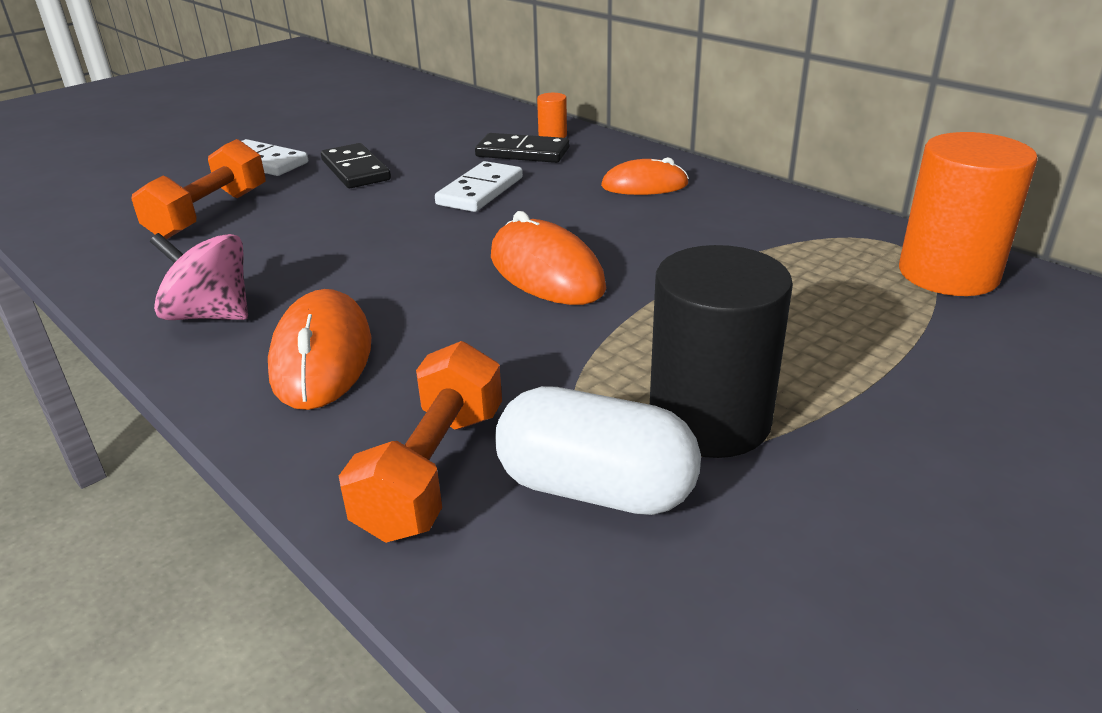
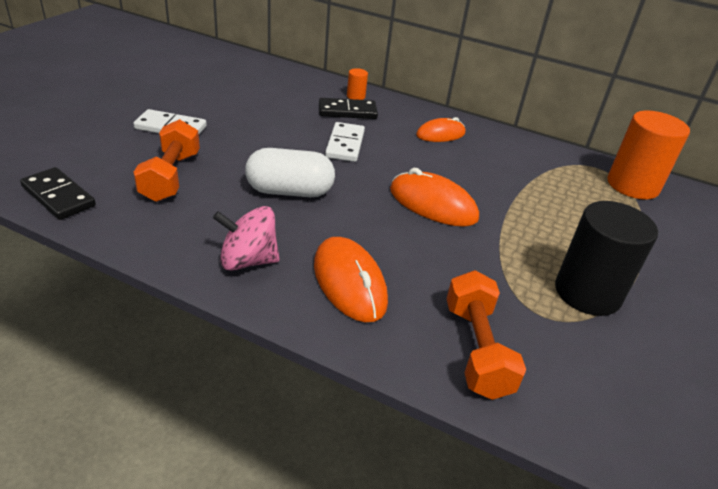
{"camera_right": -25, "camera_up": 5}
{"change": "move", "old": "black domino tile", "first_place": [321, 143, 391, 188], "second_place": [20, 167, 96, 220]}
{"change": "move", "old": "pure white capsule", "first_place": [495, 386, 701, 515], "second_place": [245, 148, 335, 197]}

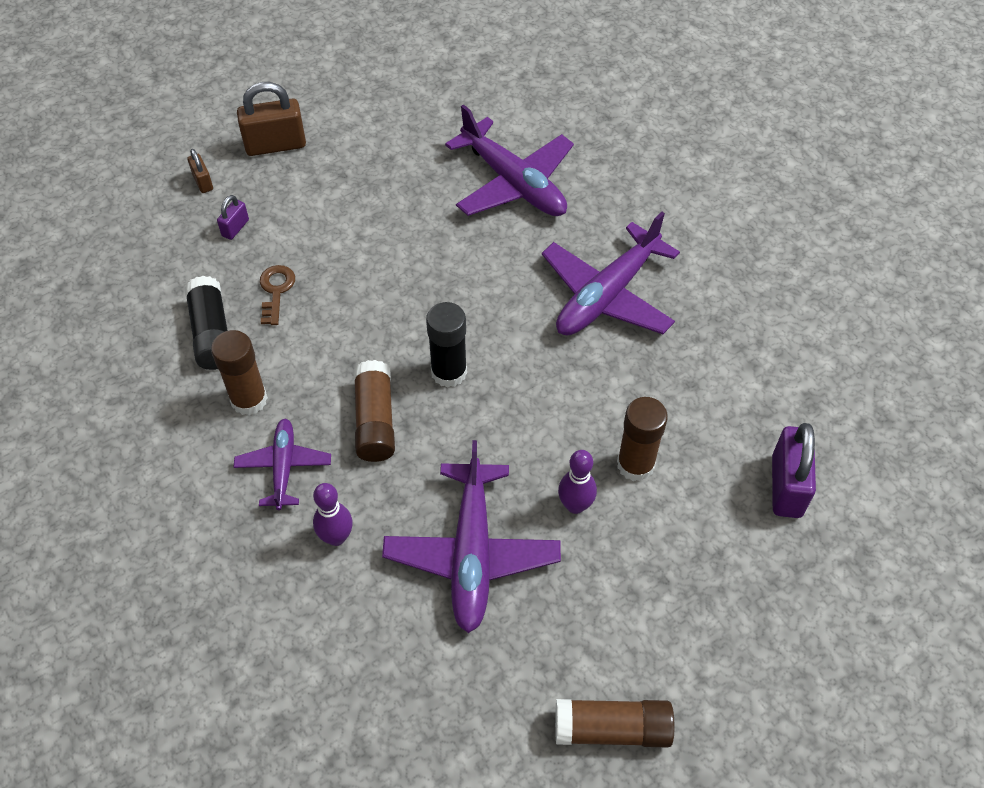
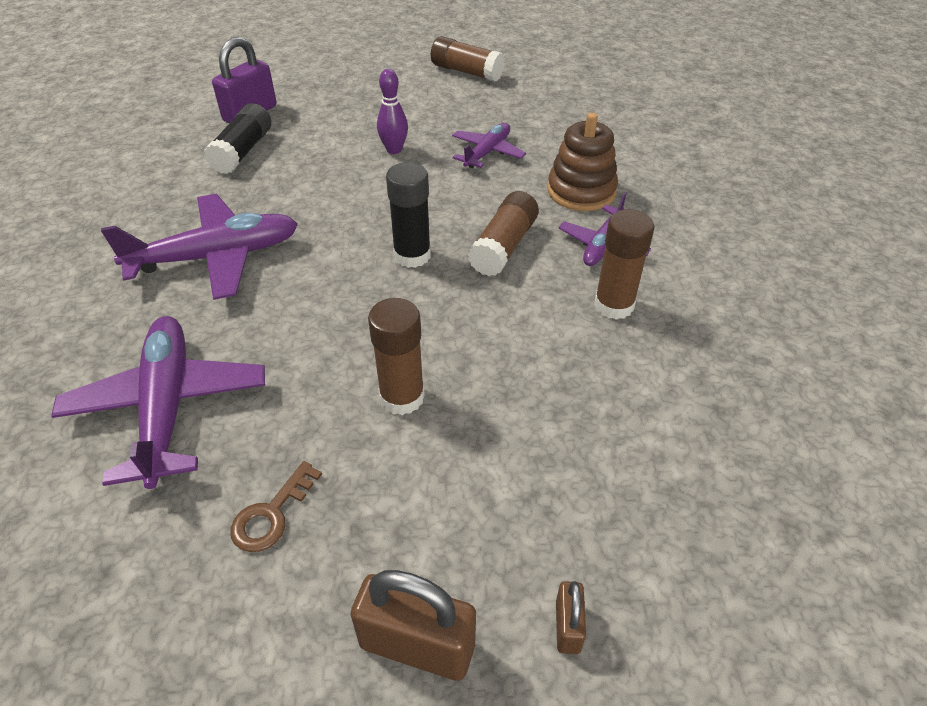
{"camera_right": -150, "camera_up": -10}
{"change": "delete", "old": "royal purple padlock", "first_place": [217, 195, 249, 240]}
{"change": "move", "old": "black stick of glue", "first_place": [184, 276, 228, 370], "second_place": [204, 103, 271, 174]}
{"change": "move", "old": "brown key", "first_place": [260, 265, 295, 325], "second_place": [231, 461, 322, 552]}
{"change": "move", "old": "brown stick of glue", "first_place": [617, 397, 668, 481], "second_place": [368, 298, 425, 415]}
{"change": "replace", "old": "royal purple skittle", "new": "brown stacking rings", "first_place": [313, 483, 353, 546], "second_place": [548, 113, 618, 211]}
{"change": "resize", "old": "royal purple aeroplane", "first_place": [382, 440, 561, 633], "second_place": [452, 123, 526, 168], "factor": 0.57}

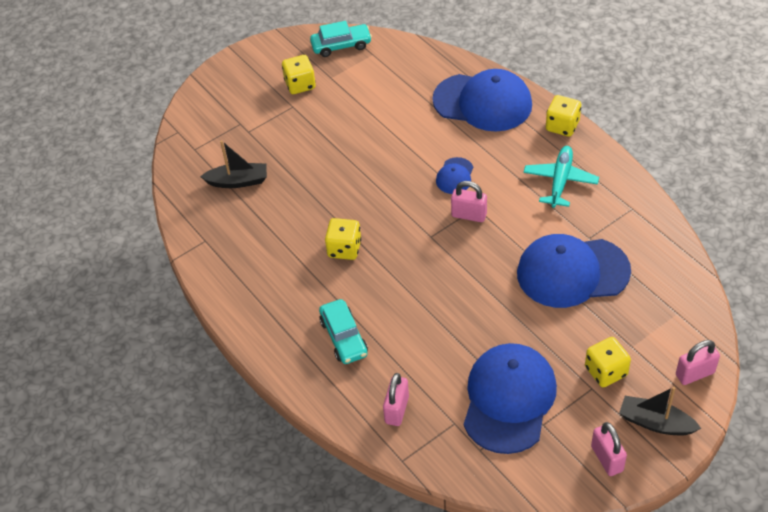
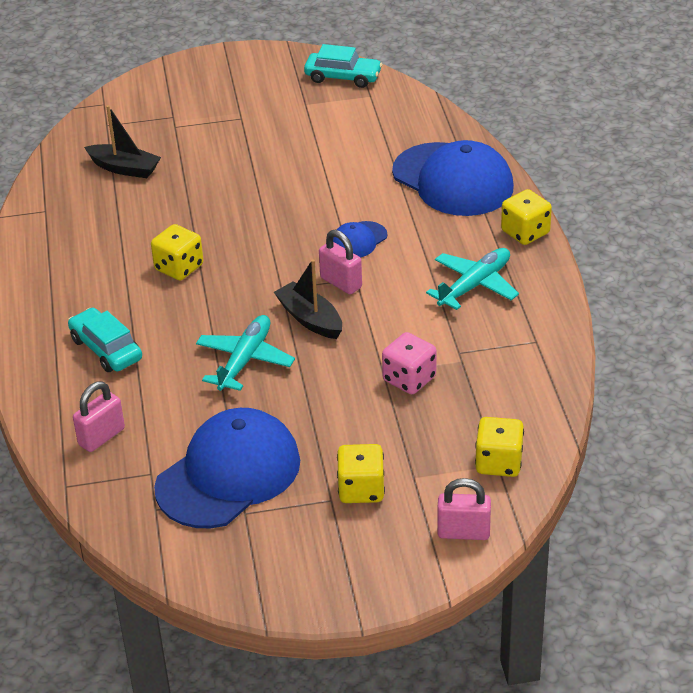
{"camera_right": 25, "camera_up": -10}
{"change": "delete", "old": "pink padlock", "first_place": [591, 422, 627, 476]}
{"change": "insert", "new": "aqua aeroplane", "second_place": [196, 315, 295, 391]}
{"change": "move", "old": "yellow dice", "first_place": [282, 55, 316, 94], "second_place": [475, 417, 524, 477]}
{"change": "move", "old": "black boat", "first_place": [619, 387, 701, 435], "second_place": [274, 259, 342, 339]}
{"change": "replace", "old": "royal blue cap", "new": "pink dice", "first_place": [517, 234, 631, 308], "second_place": [382, 332, 436, 394]}
{"change": "rotate", "old": "aqua automobile", "first_place": [319, 299, 368, 364], "second_place": [68, 308, 142, 372], "degrees": 135}

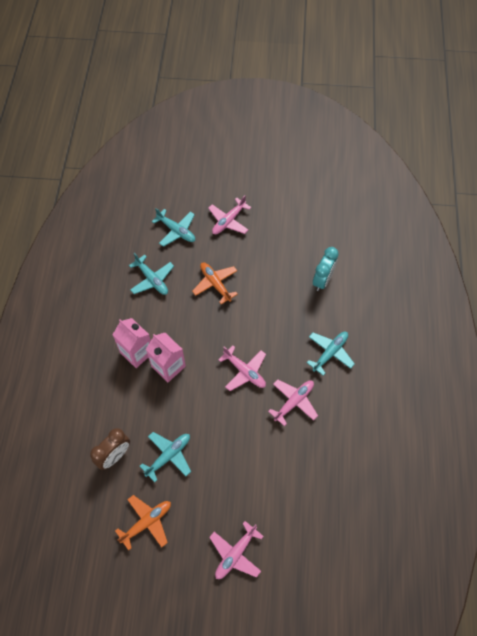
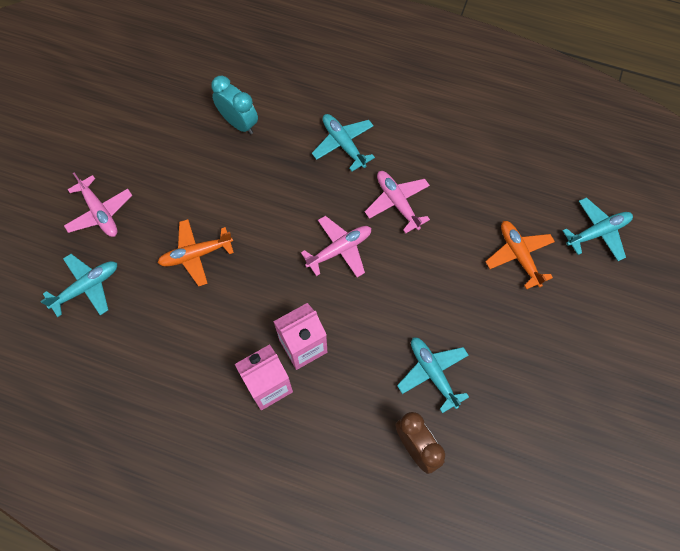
{"camera_right": -75, "camera_up": 5}
{"change": "delete", "old": "pink aeroplane", "first_place": [209, 521, 264, 579]}
{"change": "move", "old": "bright orange aeroplane", "first_place": [115, 495, 171, 551], "second_place": [485, 221, 555, 290]}
{"change": "move", "old": "aqua aeroplane", "first_place": [129, 253, 174, 295], "second_place": [562, 197, 633, 261]}

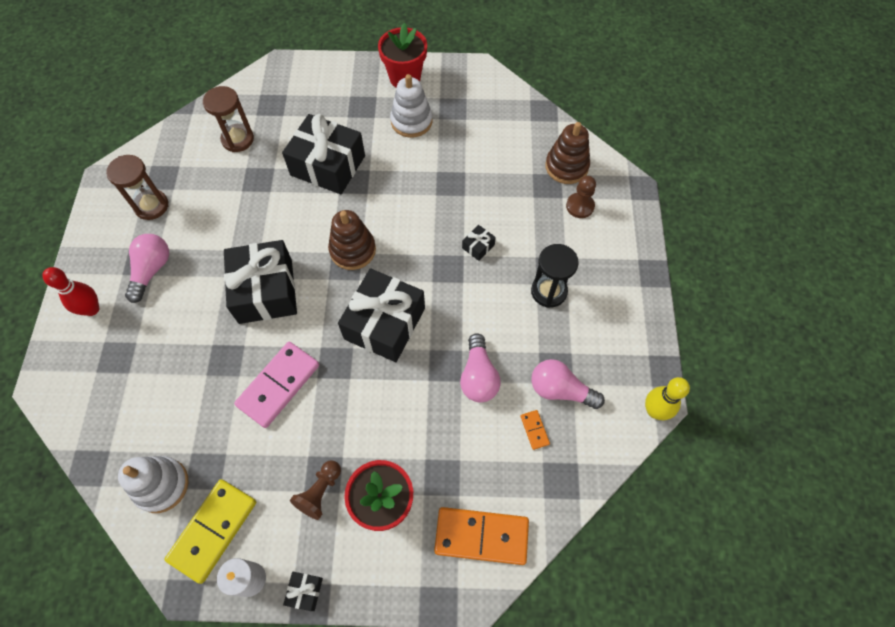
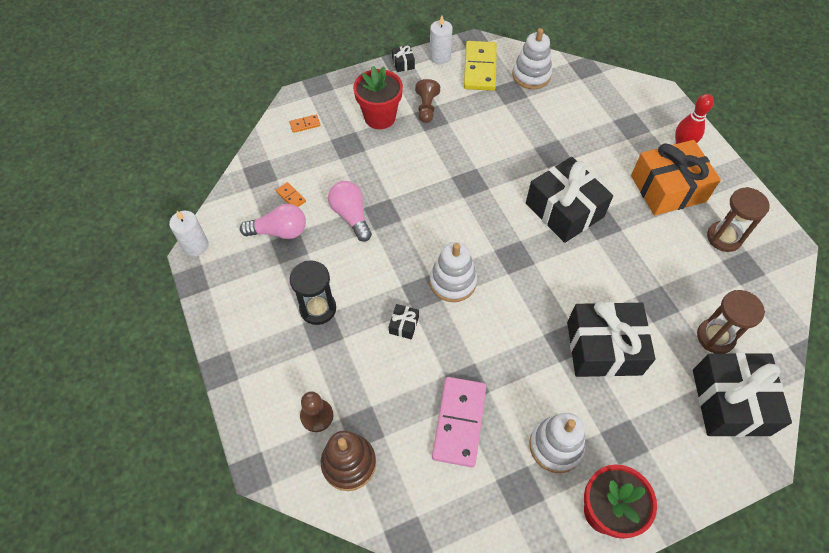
{"camera_right": 155, "camera_up": -5}
{"change": "delete", "old": "brown stacking rings", "first_place": [328, 210, 376, 270]}
{"change": "insert", "new": "pure white stacking rings", "second_place": [430, 242, 477, 302]}
{"change": "move", "old": "pink domino tile", "first_place": [234, 342, 319, 428], "second_place": [432, 377, 486, 467]}
{"change": "move", "old": "black present", "first_place": [338, 268, 425, 362], "second_place": [693, 353, 792, 437]}
{"change": "replace", "old": "pink light bulb", "new": "bright orange present", "first_place": [125, 234, 169, 303], "second_place": [631, 140, 721, 215]}
{"change": "replace", "old": "yellow skittle", "new": "pure white candle", "first_place": [645, 377, 690, 420], "second_place": [169, 211, 208, 256]}
{"change": "resize", "old": "bright orange domino tile", "first_place": [434, 507, 529, 565], "second_place": [290, 114, 320, 133], "factor": 0.43}

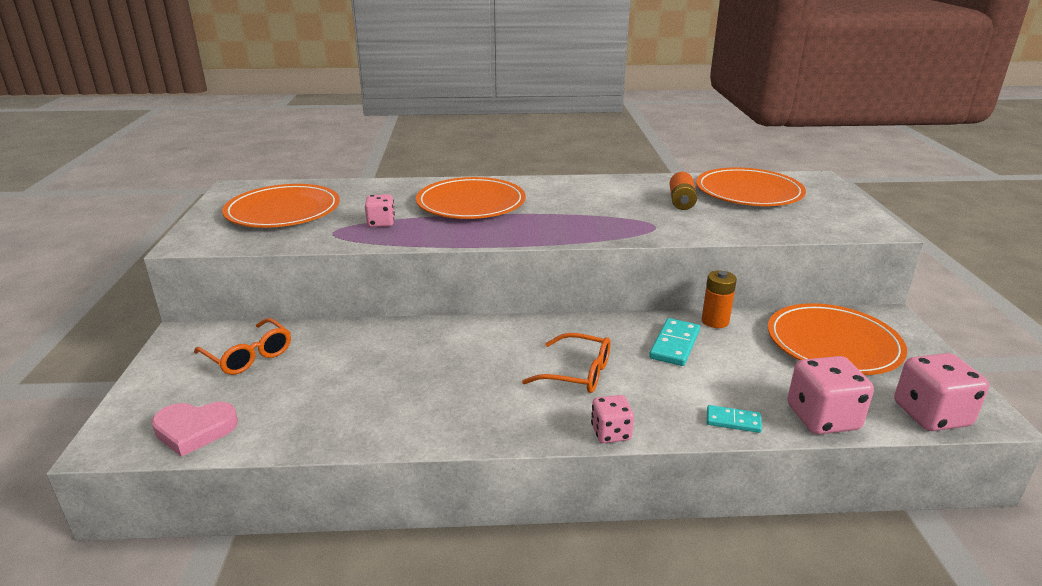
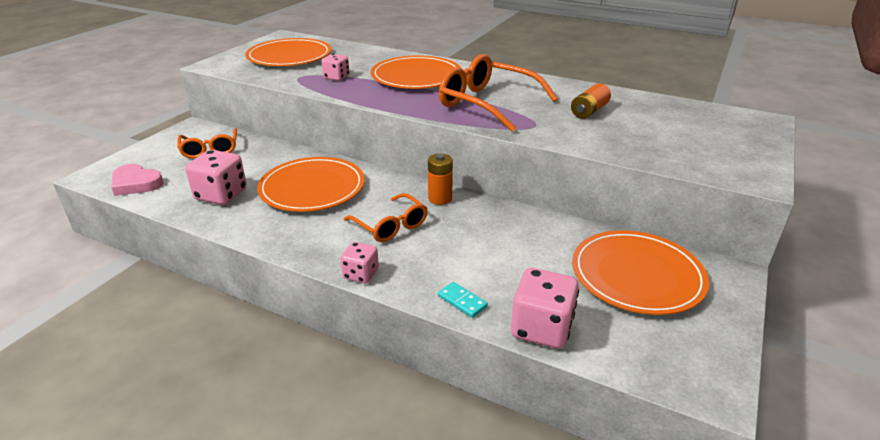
{"camera_right": 30, "camera_up": 5}
{"change": "delete", "old": "aqua domino tile", "first_place": [649, 318, 700, 366]}
{"change": "insert", "new": "bright orange glasses", "second_place": [439, 54, 558, 132]}
{"change": "move", "old": "bright orange dinner plate", "first_place": [696, 167, 806, 206], "second_place": [257, 157, 365, 212]}
{"change": "move", "old": "bright orange AA battery", "first_place": [702, 271, 737, 328], "second_place": [428, 154, 453, 205]}
{"change": "move", "old": "pink dice", "first_place": [894, 353, 989, 431], "second_place": [185, 150, 247, 205]}

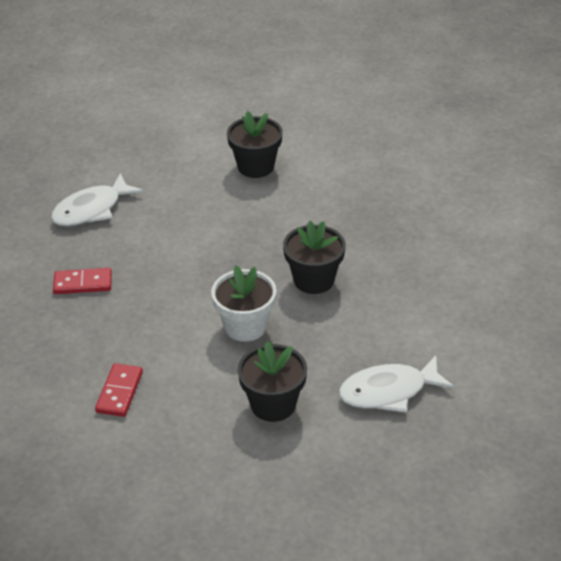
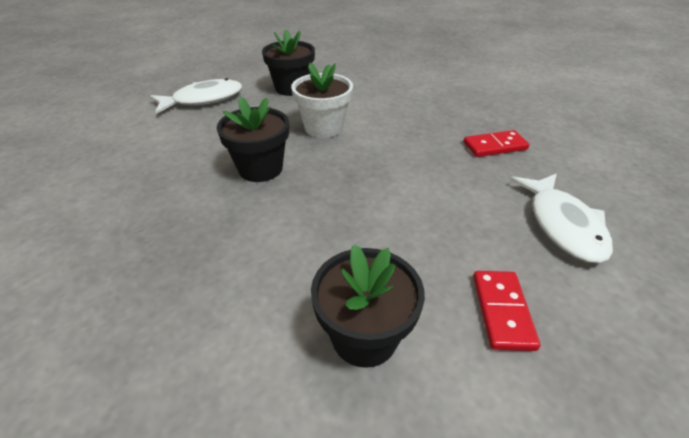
{"camera_right": 170, "camera_up": 0}
{"change": "move", "old": "red domino tile", "first_place": [95, 363, 143, 417], "second_place": [473, 271, 540, 351]}
{"change": "rotate", "old": "pure white fish figure", "first_place": [51, 173, 144, 227], "second_place": [510, 173, 613, 263], "degrees": 135}

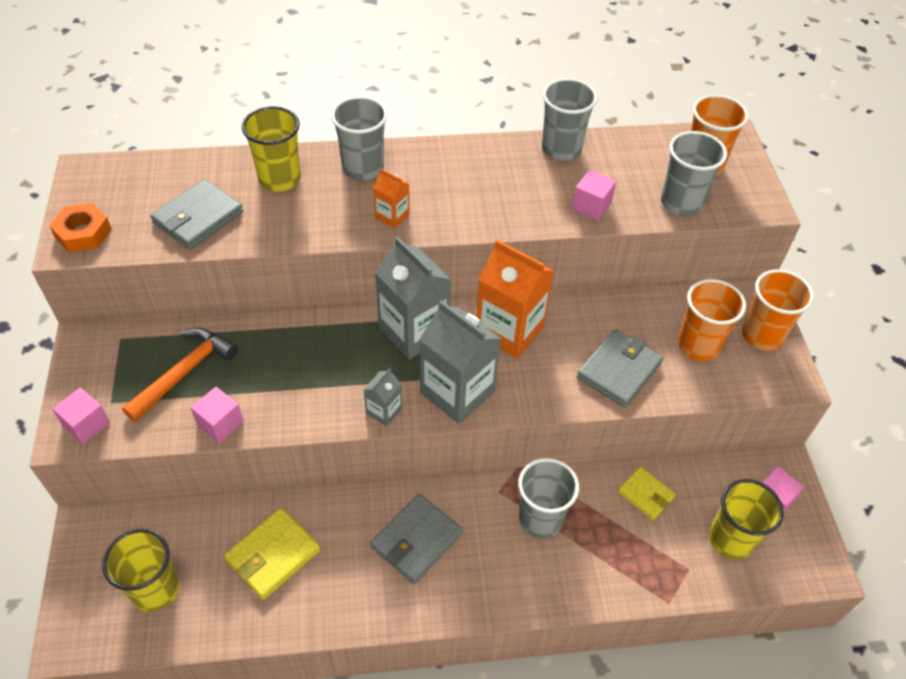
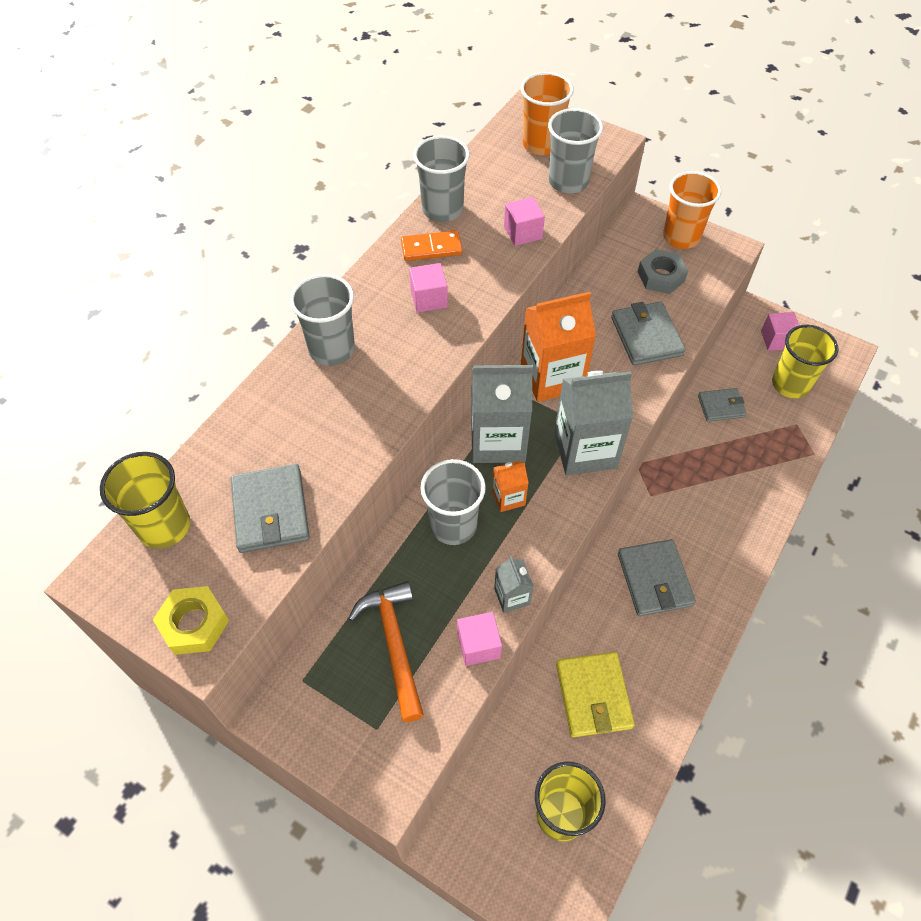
{"camera_right": -50, "camera_up": 5}
{"change": "insert", "new": "bright orange domino tile", "second_place": [401, 230, 462, 261]}
{"change": "move", "old": "pink block", "first_place": [52, 388, 110, 444], "second_place": [409, 263, 448, 313]}
{"change": "move", "old": "yellow tumbler", "first_place": [242, 106, 301, 191], "second_place": [100, 452, 190, 549]}
{"change": "move", "old": "ash-grey milk carton", "first_place": [363, 368, 402, 427], "second_place": [494, 556, 534, 613]}
{"change": "move", "old": "bright orange milk carton", "first_place": [373, 169, 410, 229], "second_place": [492, 461, 529, 512]}
{"change": "move", "old": "ash-grey tumbler", "first_place": [518, 458, 579, 538], "second_place": [421, 459, 486, 545]}
{"change": "replace", "old": "bright orange tumbler", "new": "ash-grey hexagon nut", "first_place": [678, 279, 746, 361], "second_place": [638, 249, 688, 294]}
{"change": "recolor", "old": "bright orange hexagon nut", "new": "yellow hexagon nut", "first_place": [49, 203, 112, 253], "second_place": [153, 586, 229, 655]}
{"change": "recolor", "old": "yellow wallet", "new": "ash-grey wallet", "first_place": [618, 467, 676, 520], "second_place": [698, 388, 747, 422]}

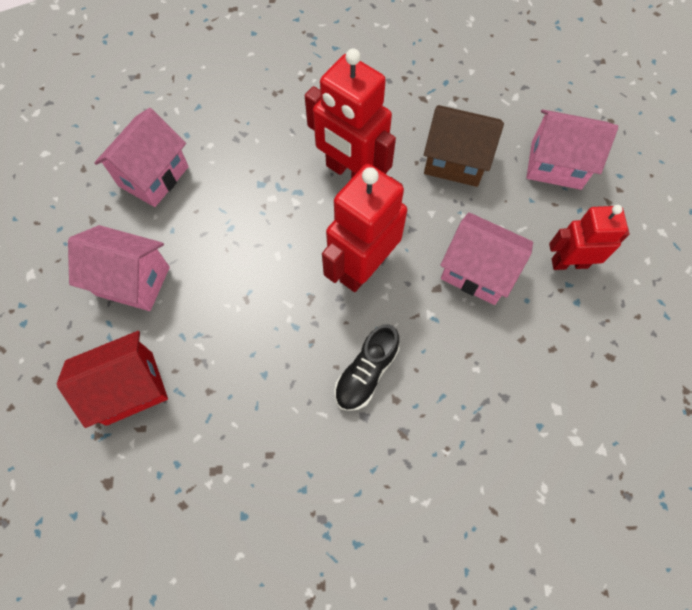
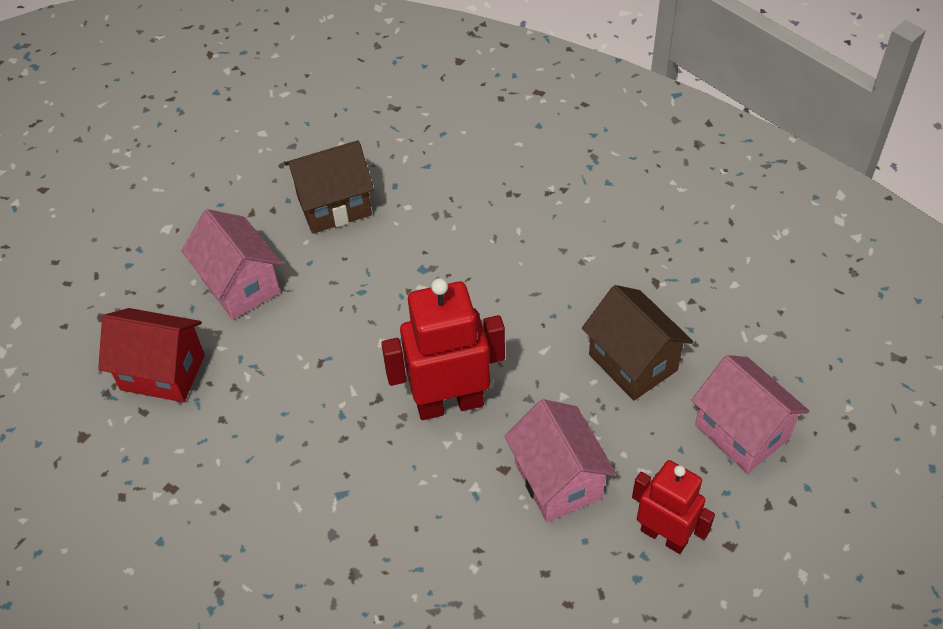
{"camera_right": 40, "camera_up": -15}
{"change": "delete", "old": "red robot", "first_place": [305, 48, 396, 179]}
{"change": "delete", "old": "black shoe", "first_place": [334, 324, 400, 411]}
{"change": "recolor", "old": "pink toy house", "new": "brown toy house", "first_place": [94, 108, 189, 207], "second_place": [284, 140, 374, 234]}

